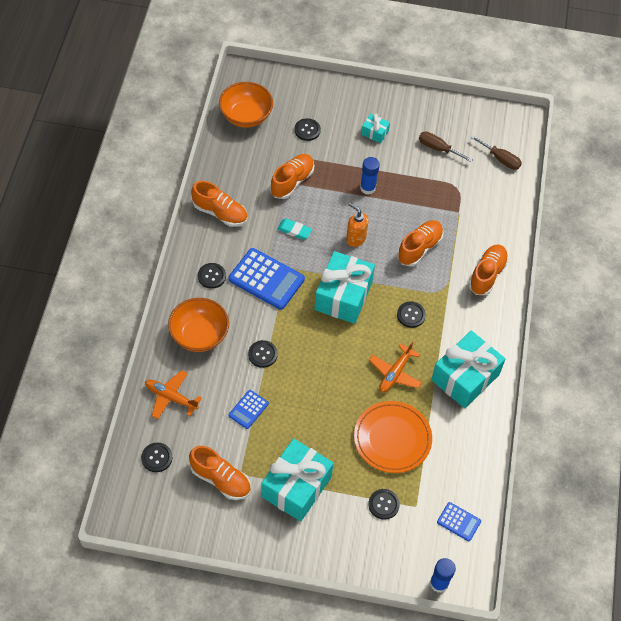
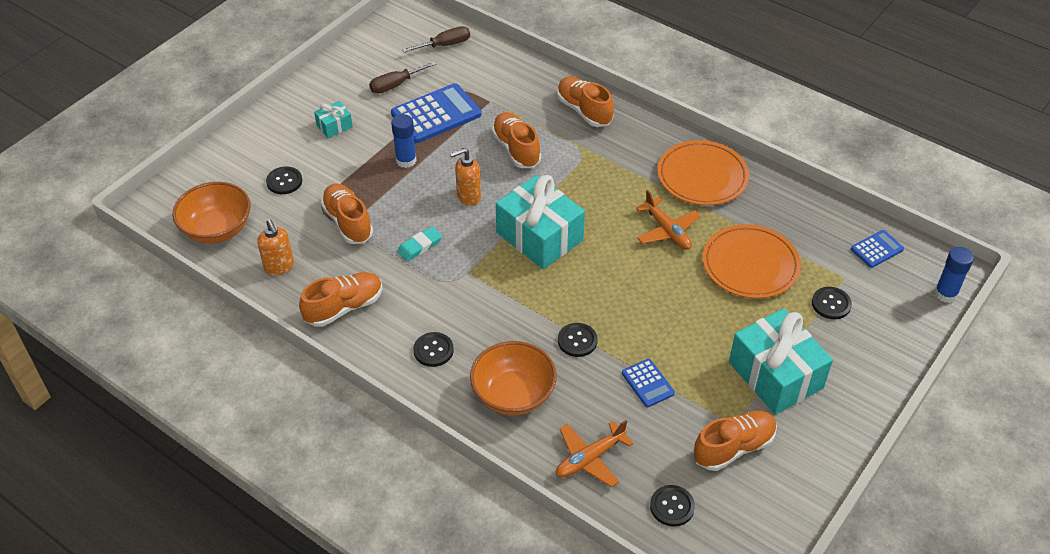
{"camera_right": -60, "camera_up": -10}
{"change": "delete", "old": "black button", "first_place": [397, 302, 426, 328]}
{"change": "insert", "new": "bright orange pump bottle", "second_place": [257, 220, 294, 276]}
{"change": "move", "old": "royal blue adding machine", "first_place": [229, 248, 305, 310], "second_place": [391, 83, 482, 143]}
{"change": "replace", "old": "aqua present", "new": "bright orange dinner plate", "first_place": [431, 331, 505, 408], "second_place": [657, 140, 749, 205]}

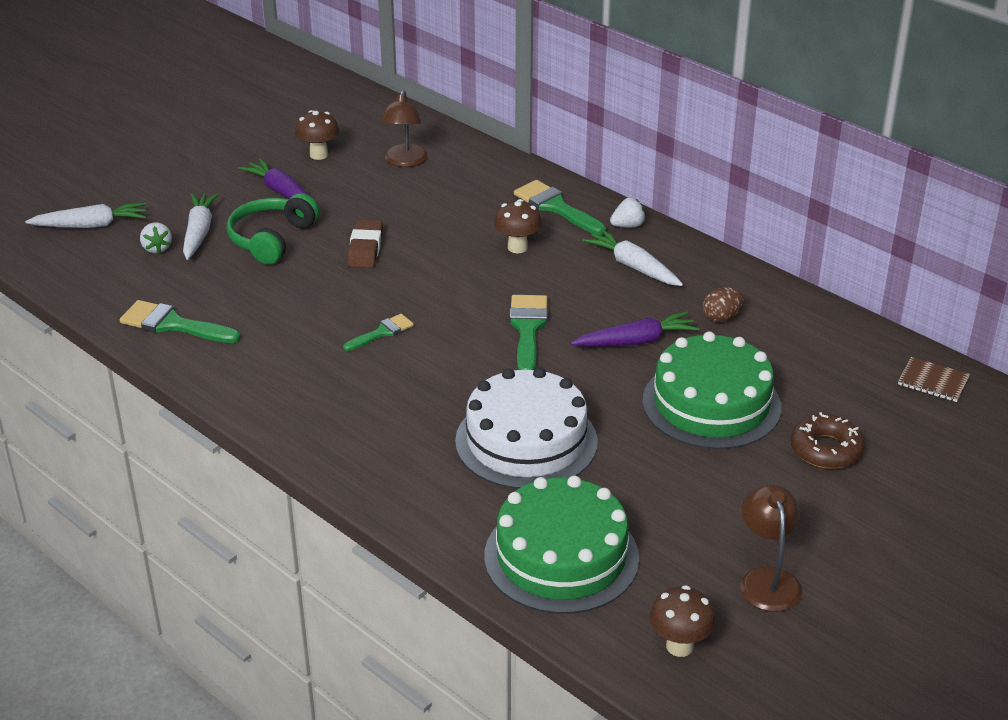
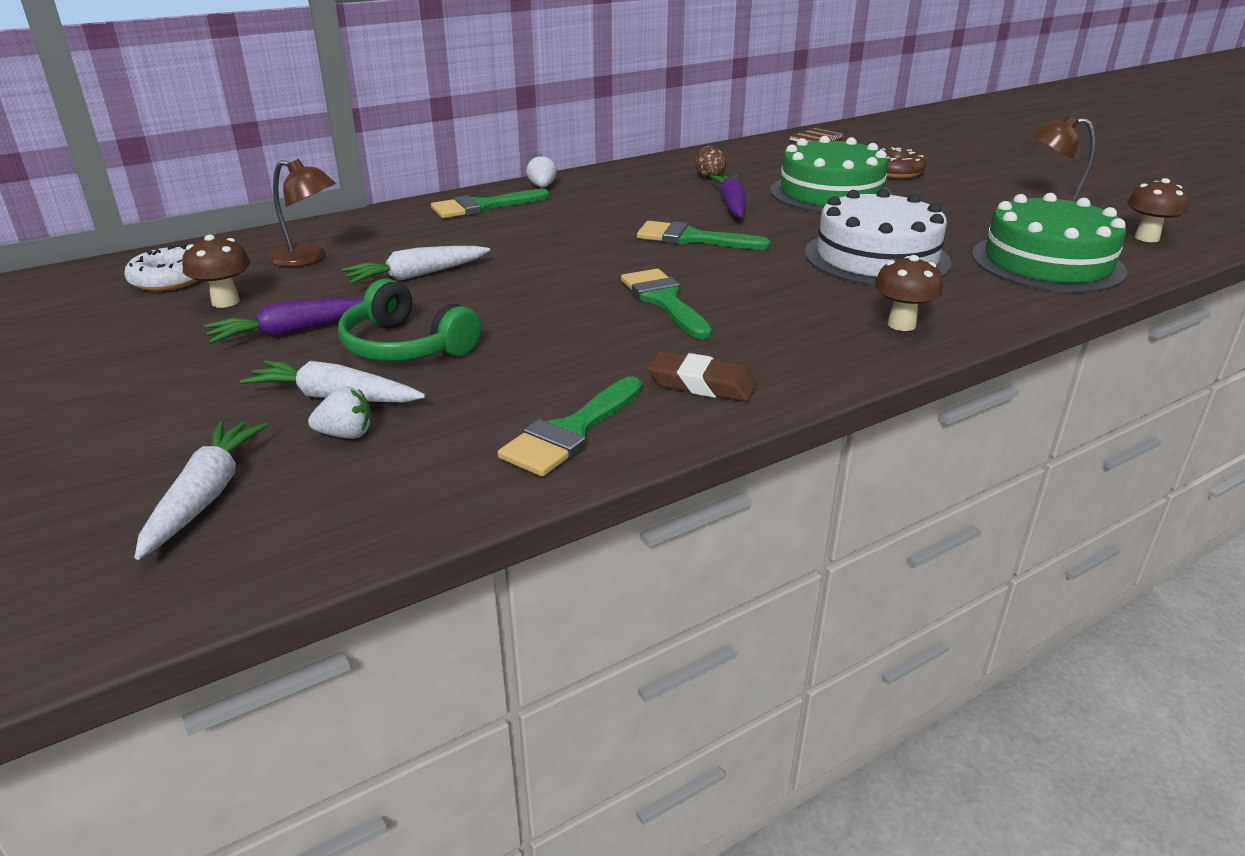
{"camera_right": -75, "camera_up": -5}
{"change": "insert", "new": "pure white doughnut", "second_place": [125, 245, 199, 291]}
{"change": "move", "old": "brown eraser", "first_place": [347, 219, 383, 268], "second_place": [647, 351, 757, 402]}
{"change": "move", "old": "brown fungus", "first_place": [494, 199, 542, 253], "second_place": [874, 255, 943, 331]}
{"change": "move", "old": "pure white toy carrot", "first_place": [582, 229, 683, 286], "second_place": [341, 246, 490, 284]}
{"change": "resize", "old": "green paintbrush", "first_place": [343, 314, 414, 351], "second_place": [621, 269, 712, 339], "factor": 1.64}

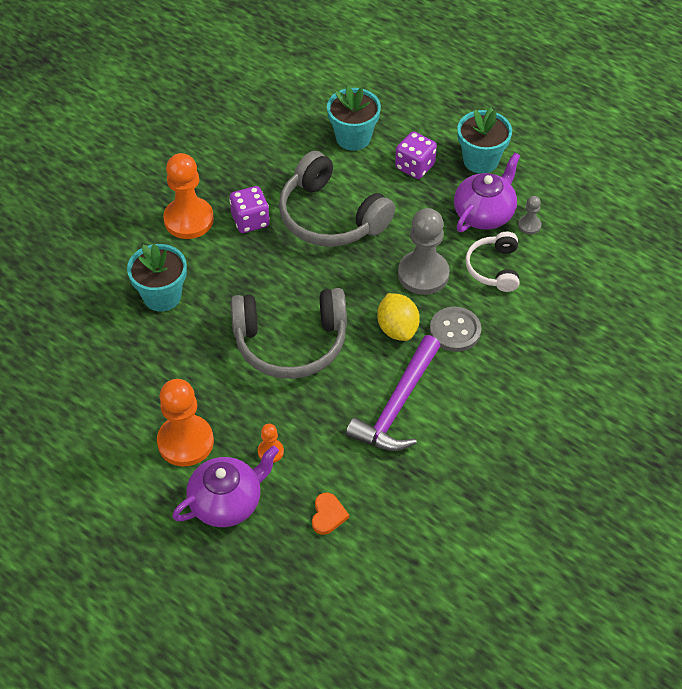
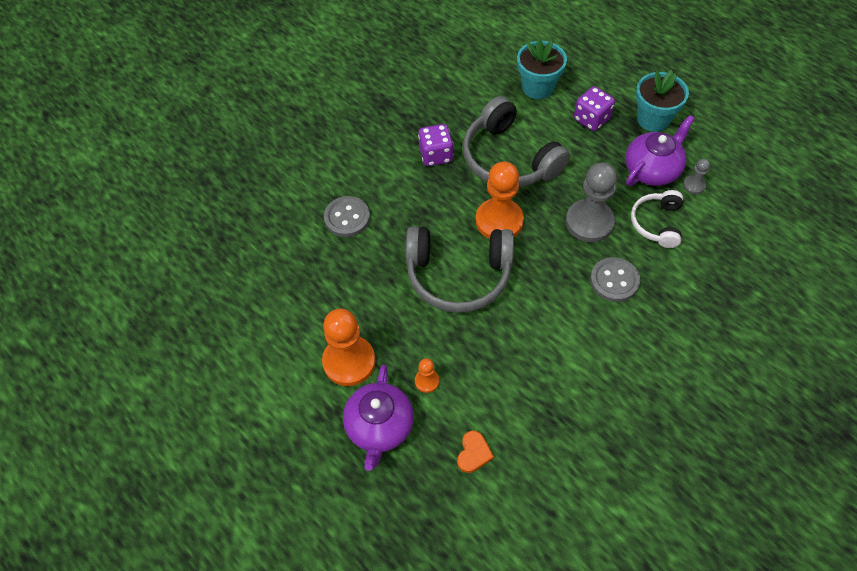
{"camera_right": 10, "camera_up": 5}
{"change": "delete", "old": "royal purple carpenter's hammer", "first_place": [346, 335, 441, 451]}
{"change": "delete", "old": "yellow toy lemon", "first_place": [377, 293, 420, 341]}
{"change": "move", "old": "bright orange pawn", "first_place": [163, 153, 214, 239], "second_place": [476, 162, 524, 239]}
{"change": "replace", "old": "aqua plant pot", "new": "ash-grey button", "first_place": [127, 244, 187, 312], "second_place": [324, 196, 370, 237]}
{"change": "rotate", "old": "royal purple china teapot", "first_place": [172, 446, 279, 527], "second_place": [343, 365, 414, 471], "degrees": 120}

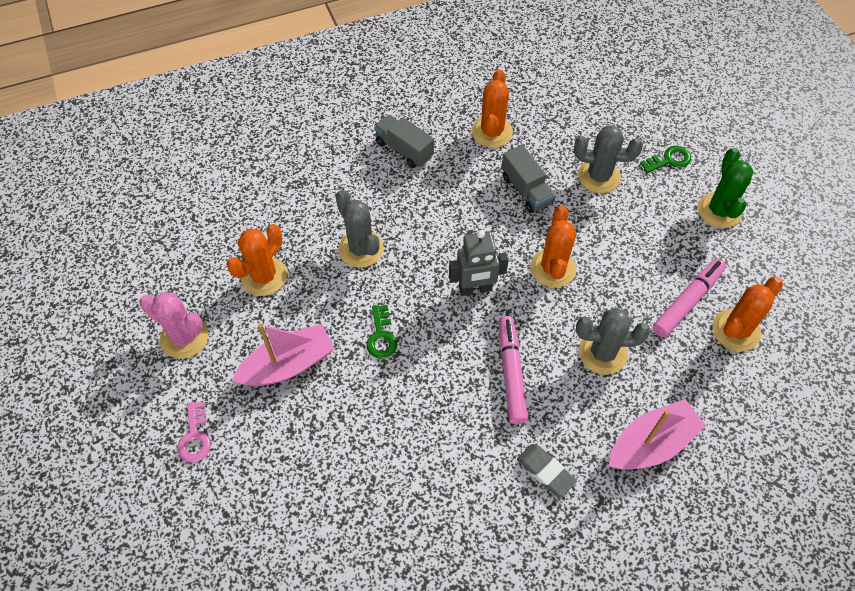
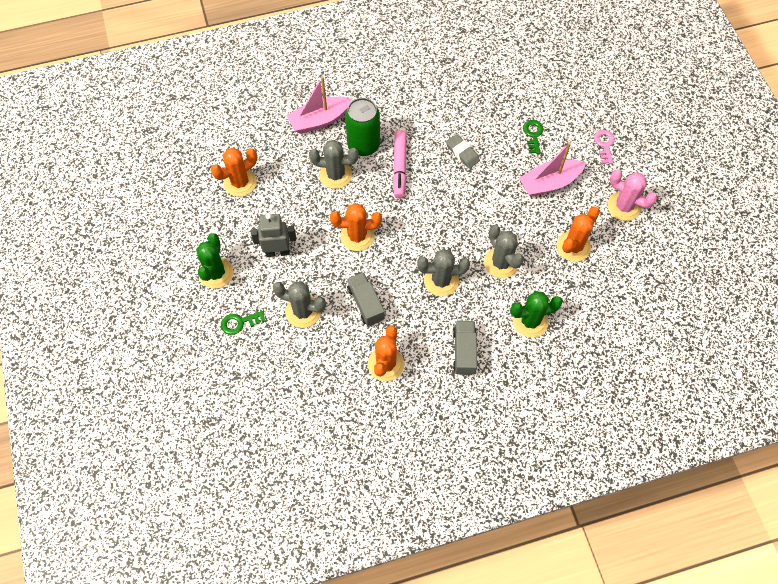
{"camera_right": -175, "camera_up": 5}
{"change": "delete", "old": "pink marker", "first_place": [653, 258, 726, 337]}
{"change": "insert", "new": "green can", "second_place": [345, 98, 380, 156]}
{"change": "insert", "new": "ash-grey cactus", "second_place": [417, 249, 470, 296]}
{"change": "insert", "new": "green cactus", "second_place": [510, 291, 563, 338]}
{"change": "move", "old": "green key", "first_place": [366, 305, 398, 359], "second_place": [523, 120, 544, 154]}
{"change": "move", "old": "ash-grey robot", "first_place": [449, 230, 509, 296], "second_place": [251, 213, 296, 257]}
{"change": "move", "old": "ash-grey eraser", "first_place": [517, 444, 577, 497], "second_place": [446, 134, 480, 169]}
{"change": "rotate", "old": "ash-grey toy truck", "first_place": [374, 115, 434, 168], "second_place": [453, 321, 477, 375], "degrees": -135}
{"change": "rotate", "old": "bright orange cactus", "first_place": [530, 206, 577, 288], "second_place": [330, 203, 382, 251], "degrees": 75}

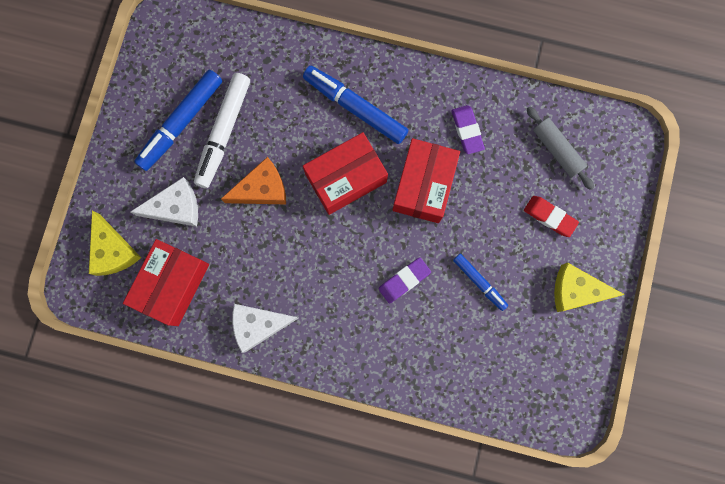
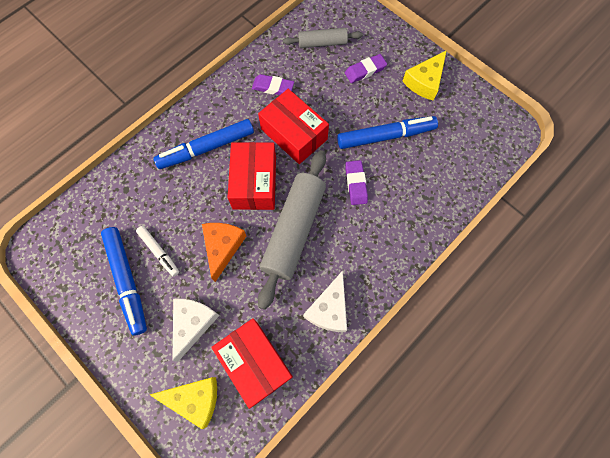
{"camera_right": -60, "camera_up": -10}
{"change": "insert", "new": "ash-grey pastry roller", "second_place": [258, 150, 326, 310]}
{"change": "recolor", "old": "red eraser", "new": "royal purple eraser", "first_place": [524, 196, 579, 237], "second_place": [345, 54, 387, 83]}
{"change": "resize", "old": "pure white marker", "first_place": [194, 73, 250, 188], "second_place": [136, 226, 179, 277], "factor": 0.57}
{"change": "resize", "old": "royal blue marker", "first_place": [453, 254, 508, 311], "second_place": [337, 116, 438, 149], "factor": 1.75}

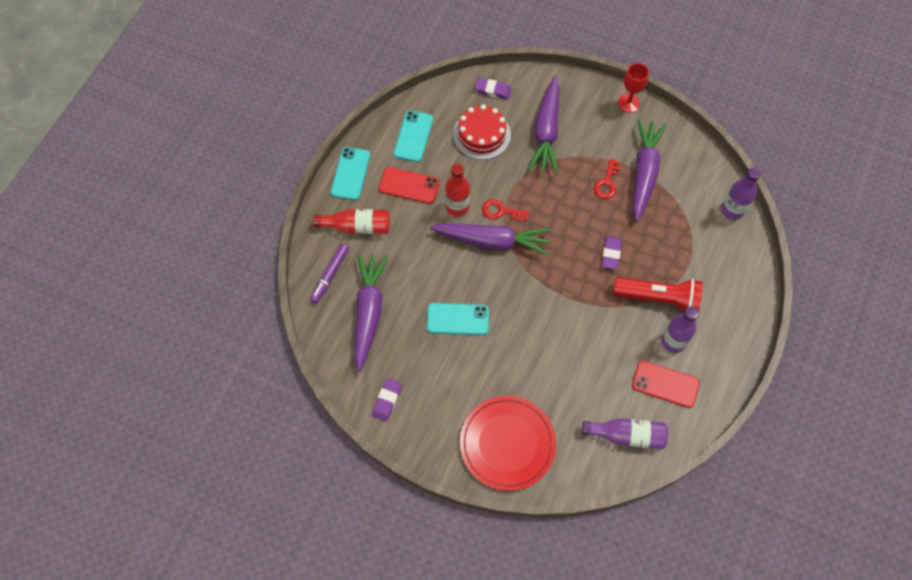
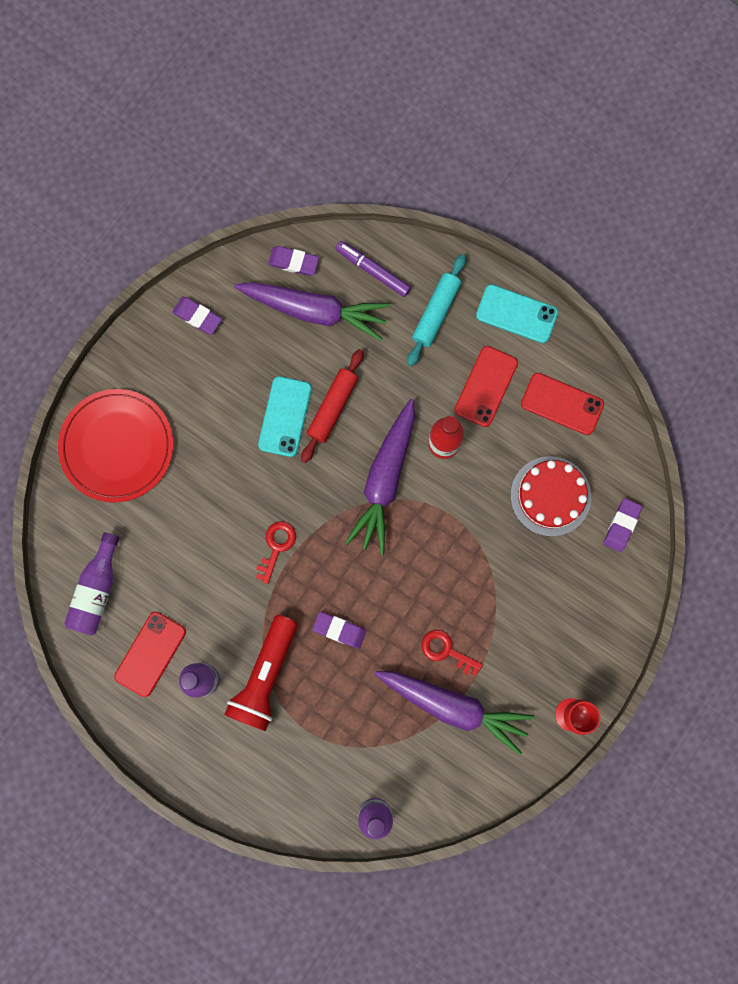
{"camera_right": 100, "camera_up": 15}
{"change": "delete", "old": "royal purple toy carrot", "first_place": [528, 76, 559, 174]}
{"change": "insert", "new": "royal purple eraser", "second_place": [268, 246, 319, 276]}
{"change": "insert", "new": "red pastry roller", "second_place": [301, 349, 364, 463]}
{"change": "move", "old": "red key", "first_place": [482, 199, 530, 222], "second_place": [256, 521, 296, 584]}
{"change": "replace", "old": "red flask", "new": "aqua pastry roller", "first_place": [313, 209, 390, 234], "second_place": [407, 254, 466, 366]}
{"change": "recolor", "old": "aqua phone", "new": "red phone", "first_place": [394, 110, 433, 162], "second_place": [521, 373, 604, 435]}

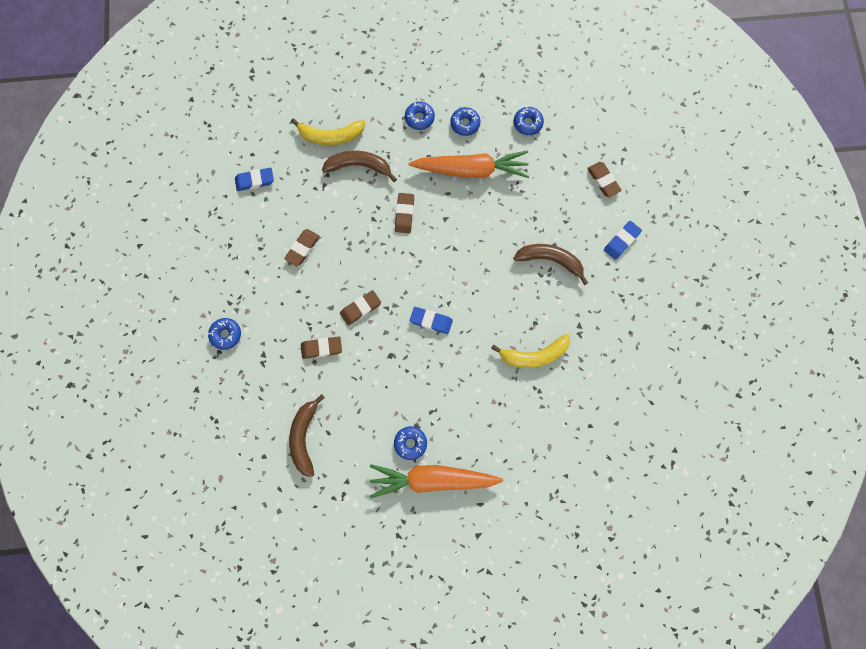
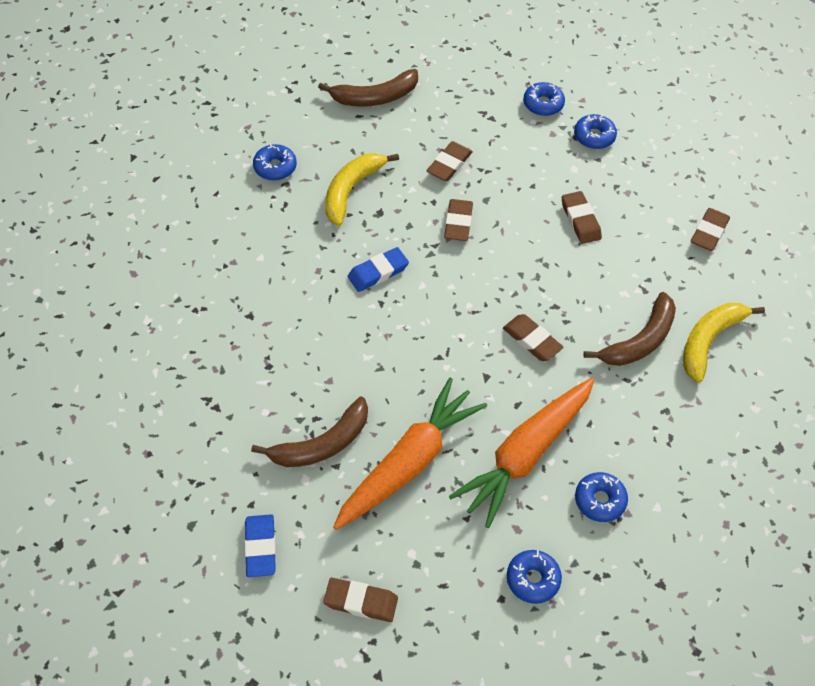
{"camera_right": 130, "camera_up": -20}
{"change": "move", "old": "bright orange toy carrot", "first_place": [370, 464, 503, 498], "second_place": [333, 378, 487, 530]}
{"change": "move", "old": "royal blue doughnut", "first_place": [405, 101, 435, 130], "second_place": [574, 114, 617, 149]}
{"change": "move", "old": "yellow toy banana", "first_place": [491, 334, 570, 368], "second_place": [325, 153, 399, 226]}
{"change": "recolor", "old": "royal blue eraser", "new": "brown eraser", "first_place": [235, 168, 274, 191], "second_place": [691, 208, 730, 251]}
{"change": "rotate", "old": "brown toy banana", "first_place": [289, 394, 325, 477], "second_place": [318, 69, 418, 107], "degrees": 120}

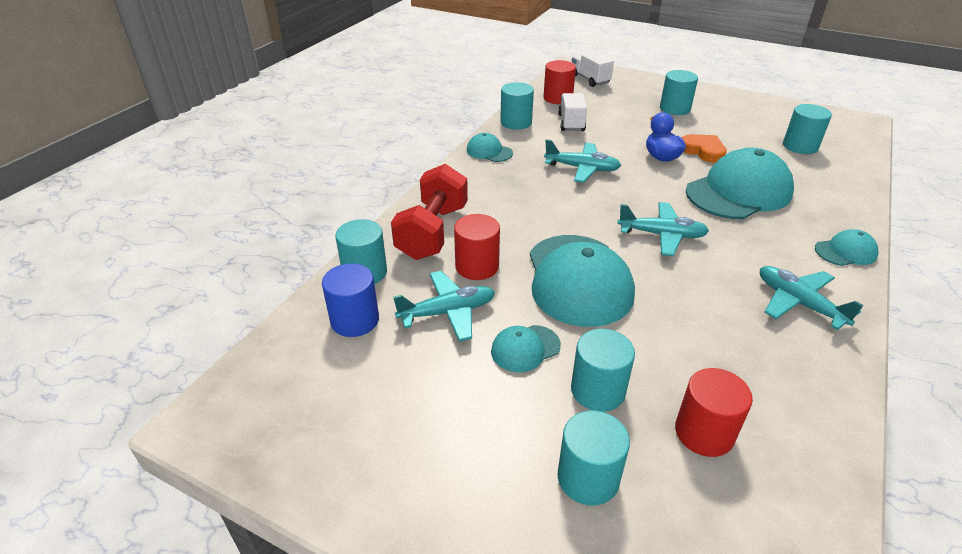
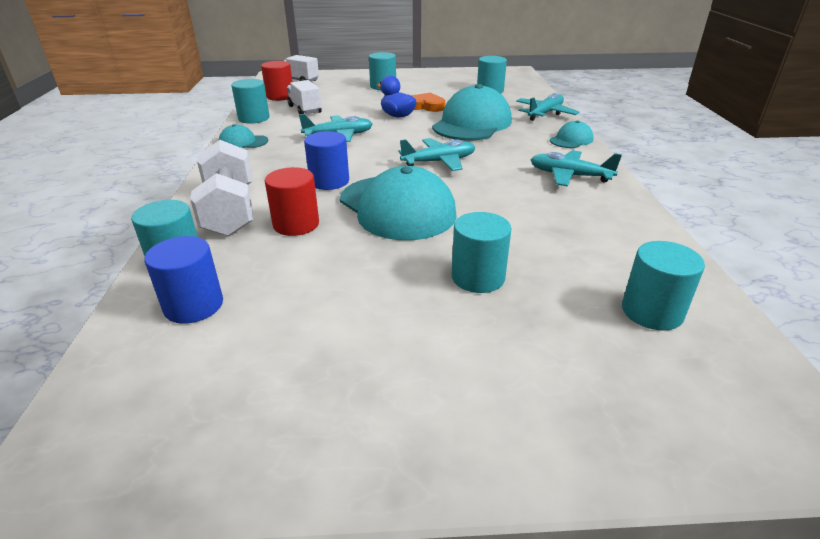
{"camera_right": -30, "camera_up": -5}
{"change": "delete", "old": "aqua cap", "first_place": [491, 325, 561, 372]}
{"change": "delete", "old": "red cylinder shape", "first_place": [675, 368, 753, 457]}
{"change": "insert", "new": "royal blue cylinder shape", "second_place": [304, 131, 349, 190]}
{"change": "move", "old": "aqua aeroplane", "first_place": [393, 271, 495, 342], "second_place": [516, 93, 579, 121]}
{"change": "move", "old": "aqua cylinder shape", "first_place": [558, 410, 630, 506], "second_place": [622, 241, 705, 331]}
{"change": "recolor", "old": "red dumbbell", "new": "pure white dumbbell", "first_place": [391, 164, 468, 260], "second_place": [190, 140, 253, 236]}

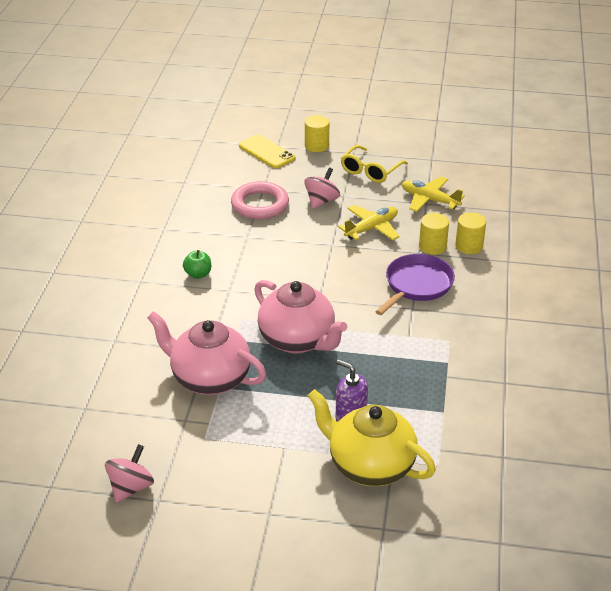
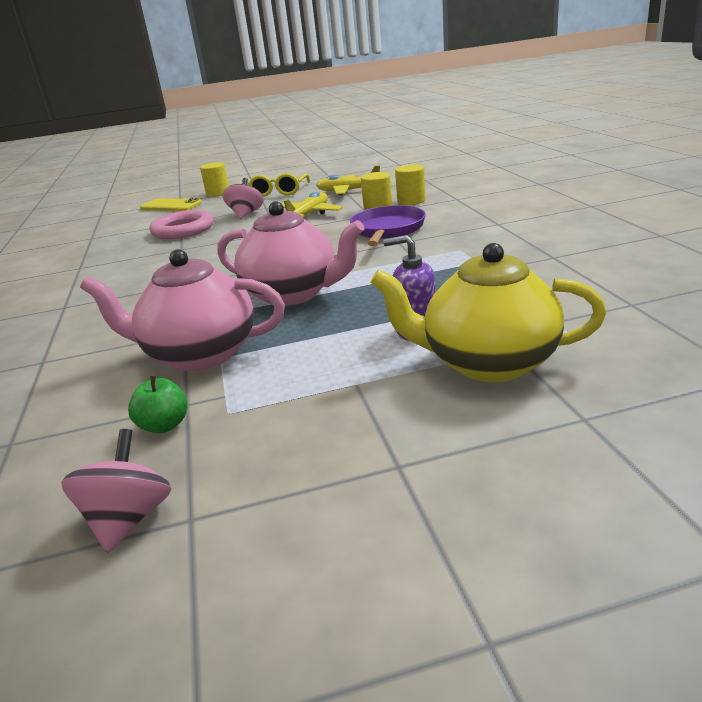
{"camera_right": -20, "camera_up": -10}
{"change": "move", "old": "green apple", "first_place": [183, 250, 211, 279], "second_place": [128, 375, 188, 433]}

